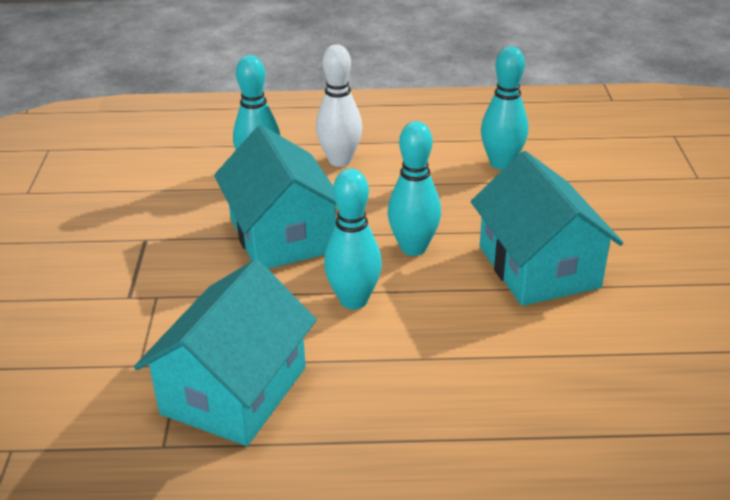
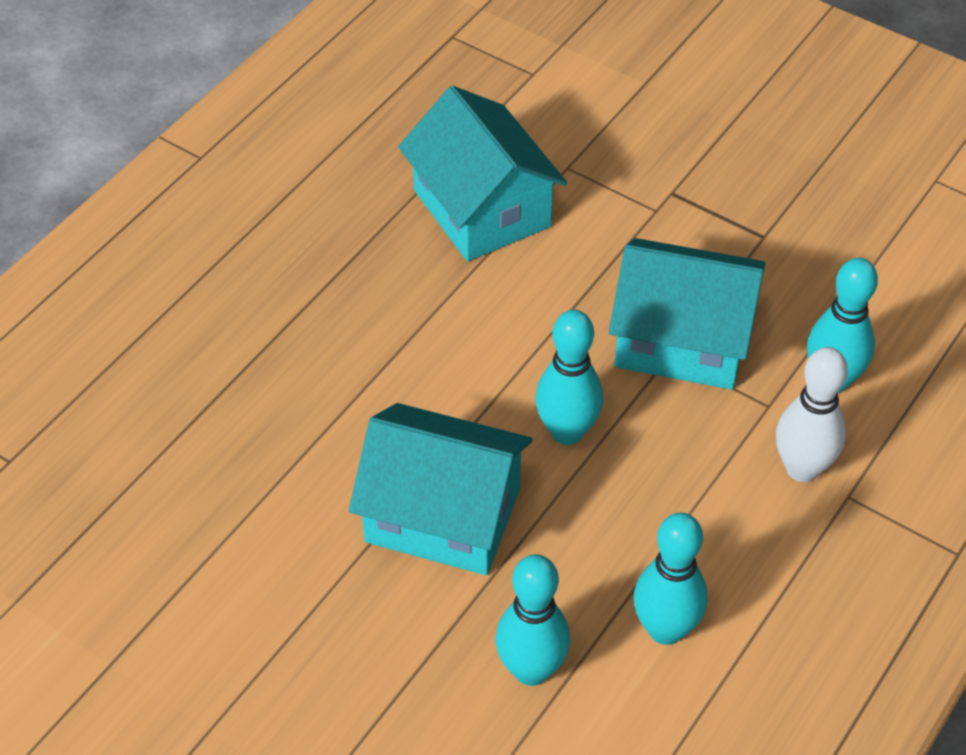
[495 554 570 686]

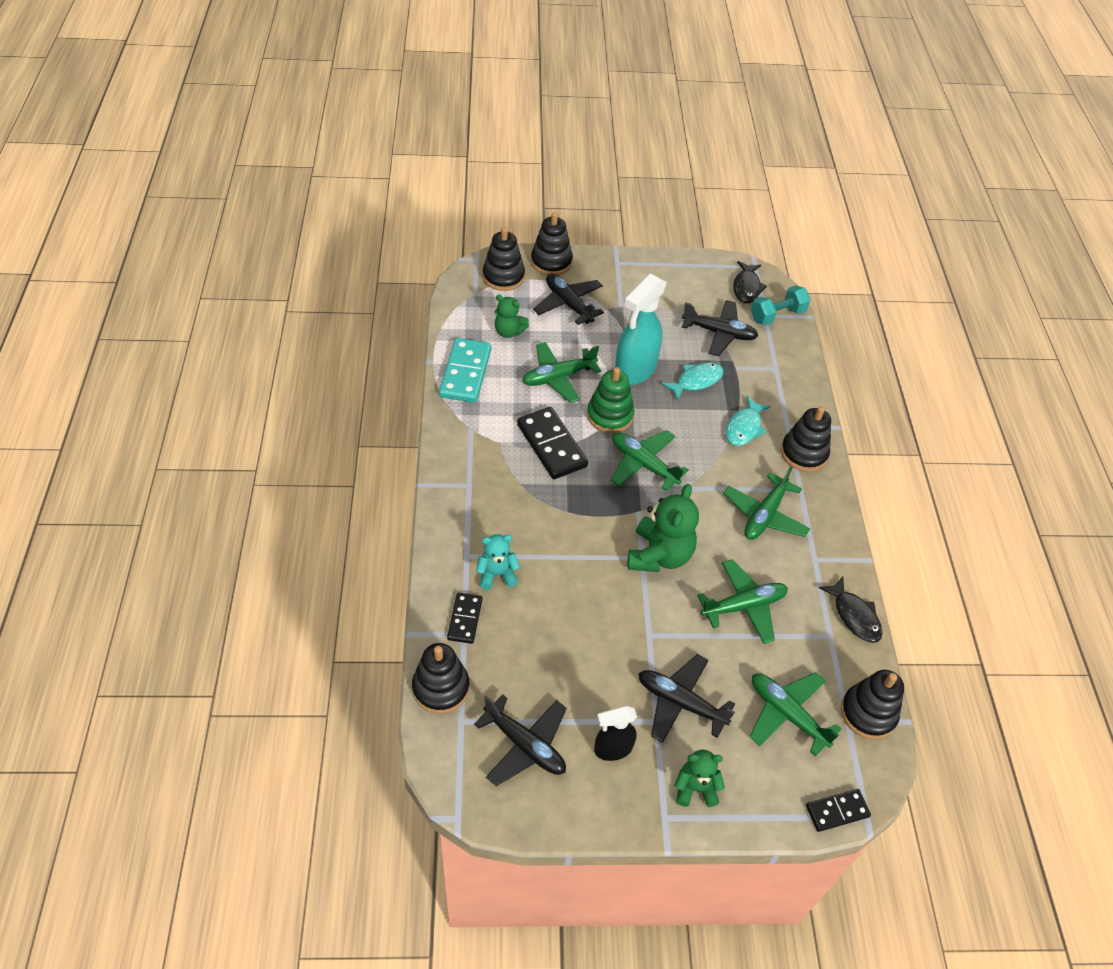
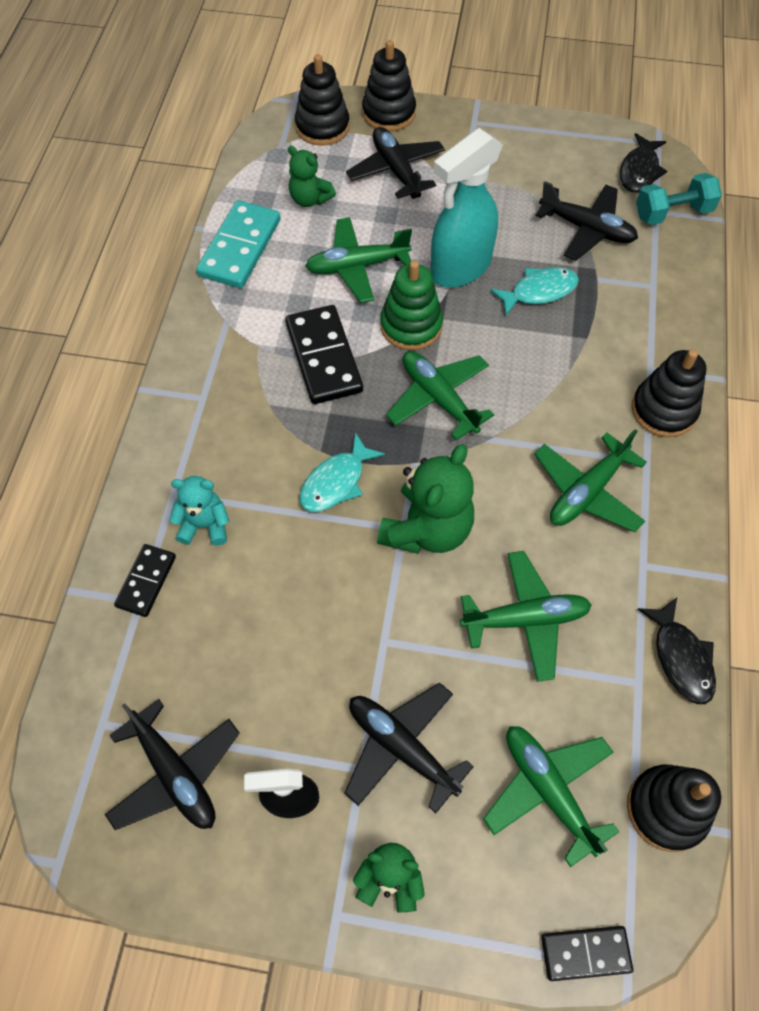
[412 643 470 714] (first image)
[299 432 385 512]

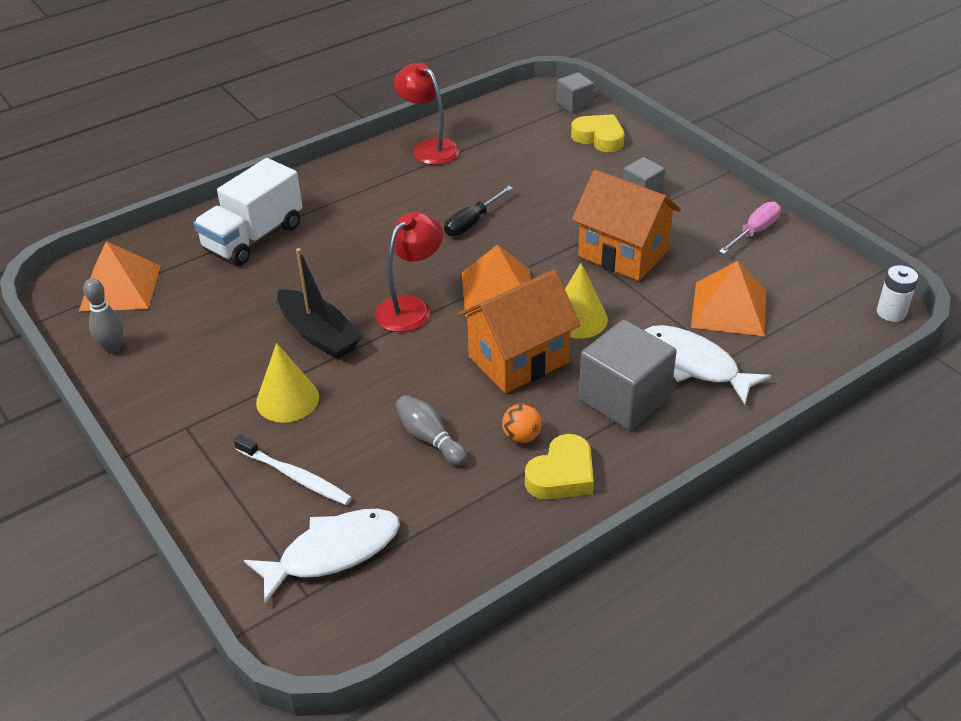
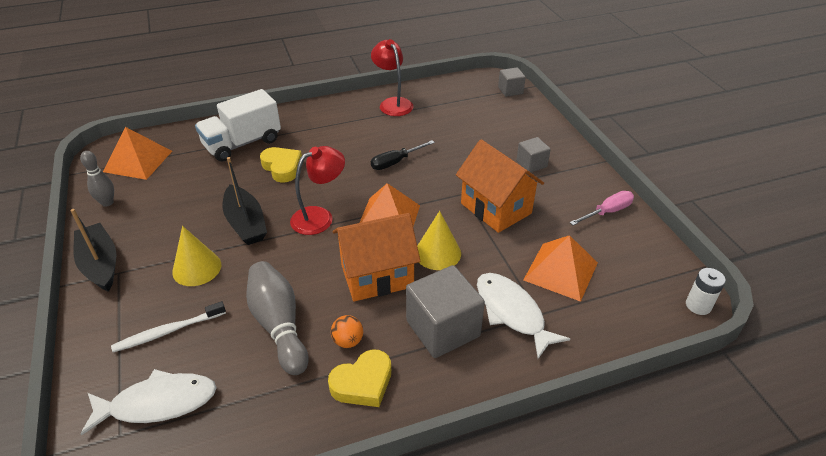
[111 301 226 352]
[246 261 309 375]
[260 147 302 183]
[70 209 117 292]

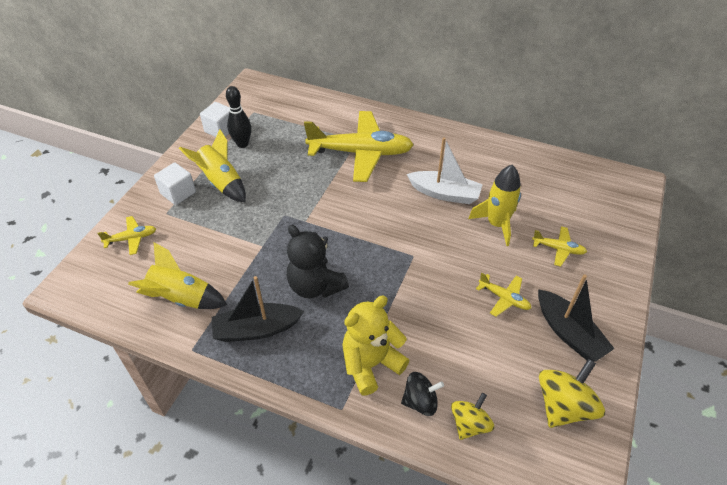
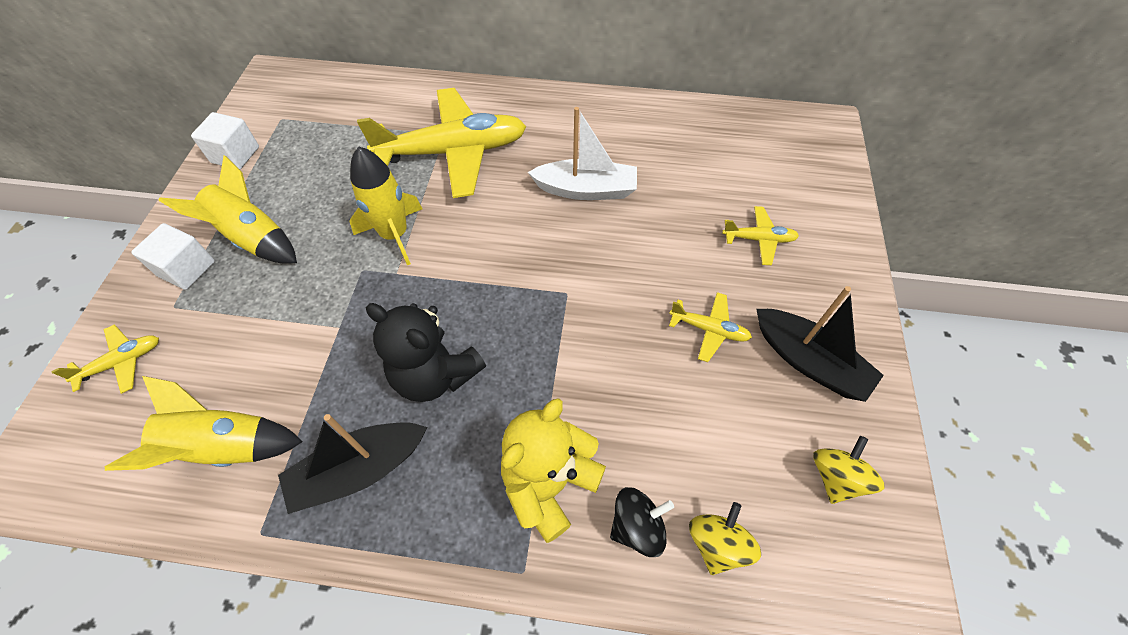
[226 86 251 148] (first image)
[349 146 422 265]
[813 436 885 504]

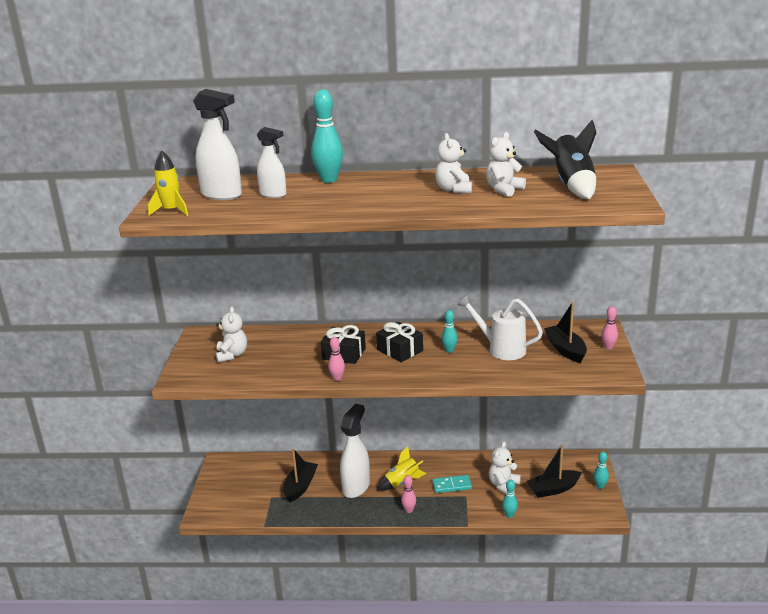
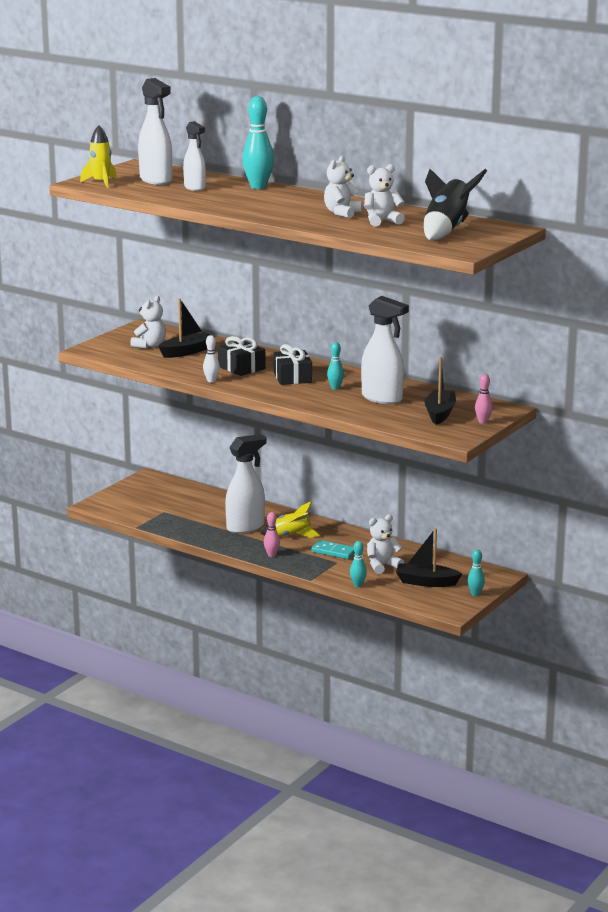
[158 299 215 358]
[203 335 220 383]
[361 296 409 404]

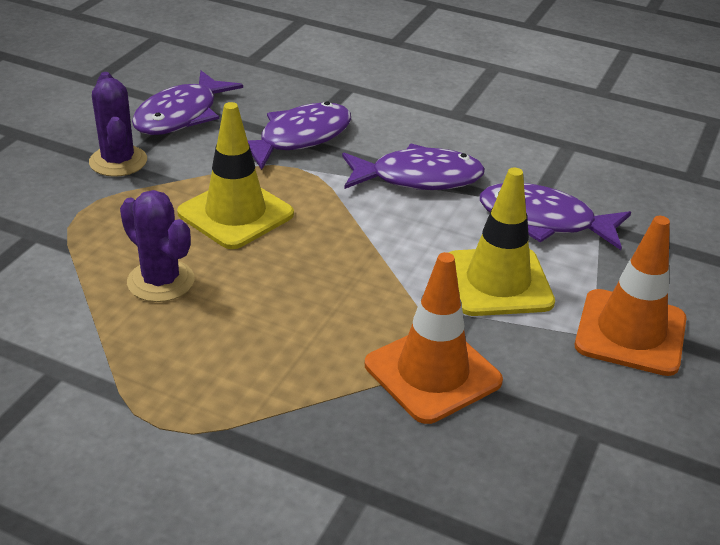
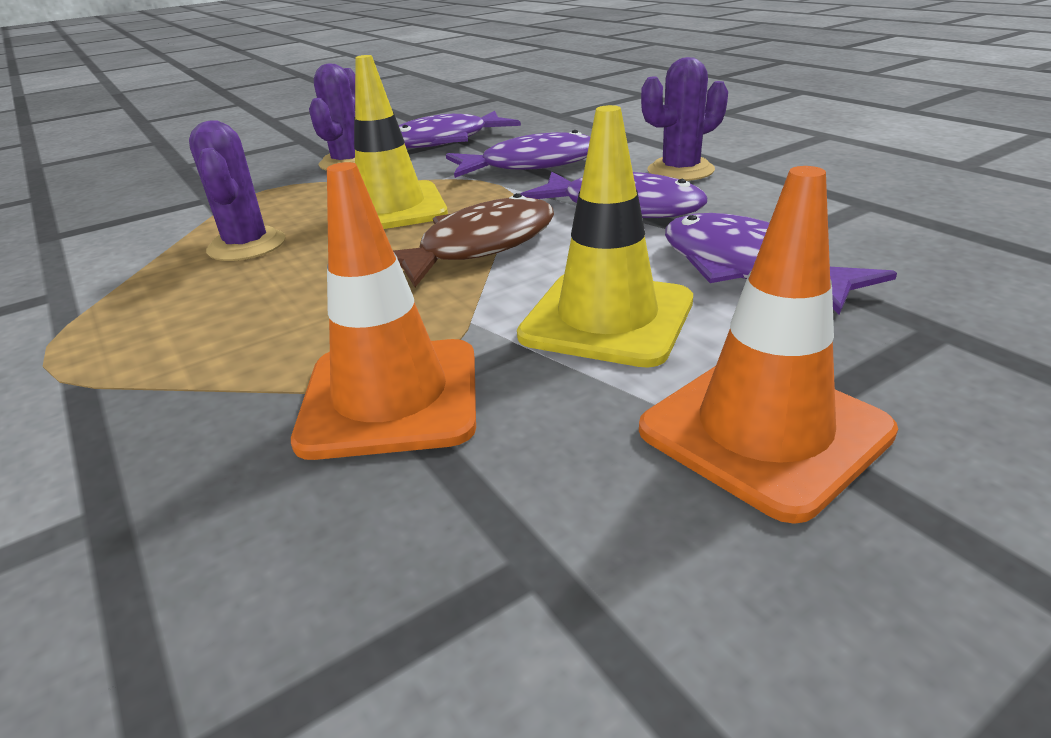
[393 193 554 287]
[641 57 728 181]

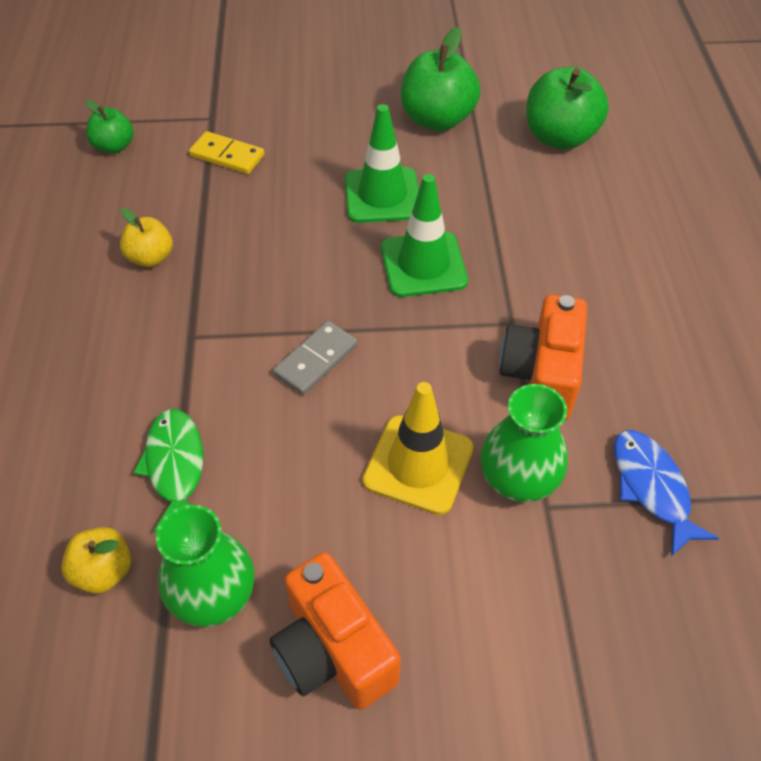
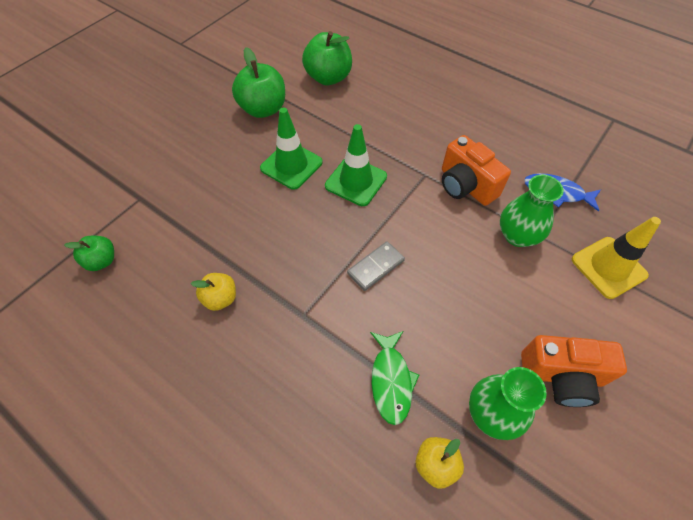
[370 331 419 425]
[189 131 265 174] (first image)
[347 241 405 291]
[572 217 661 299]

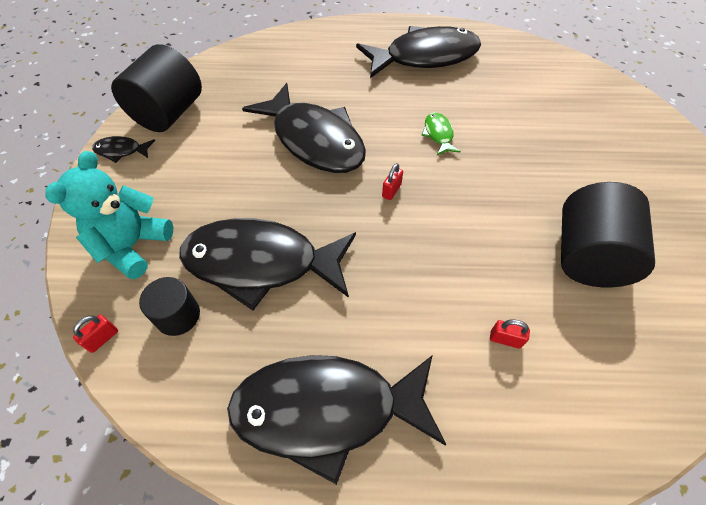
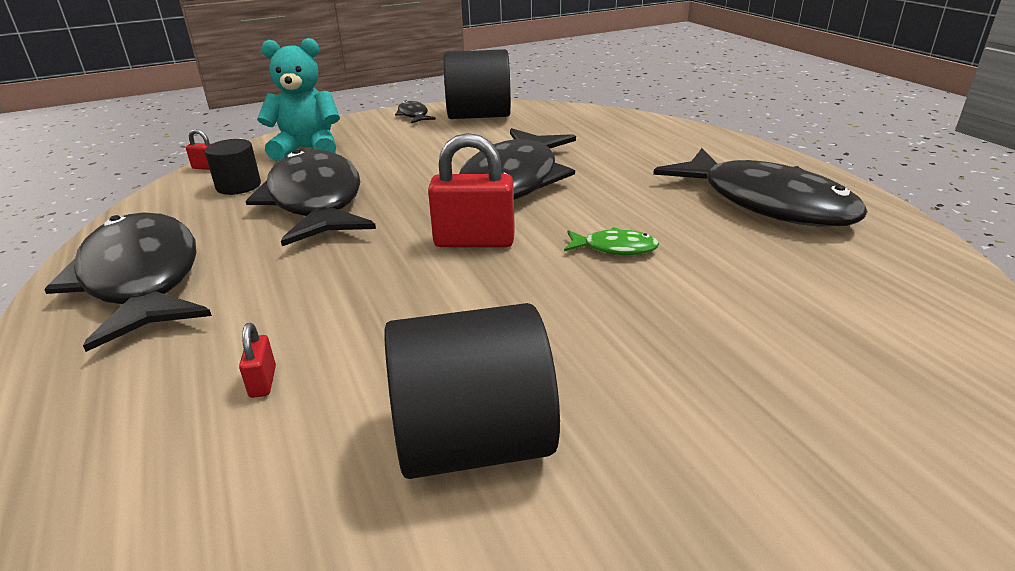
[428 133 515 247]
[564 227 659 255]

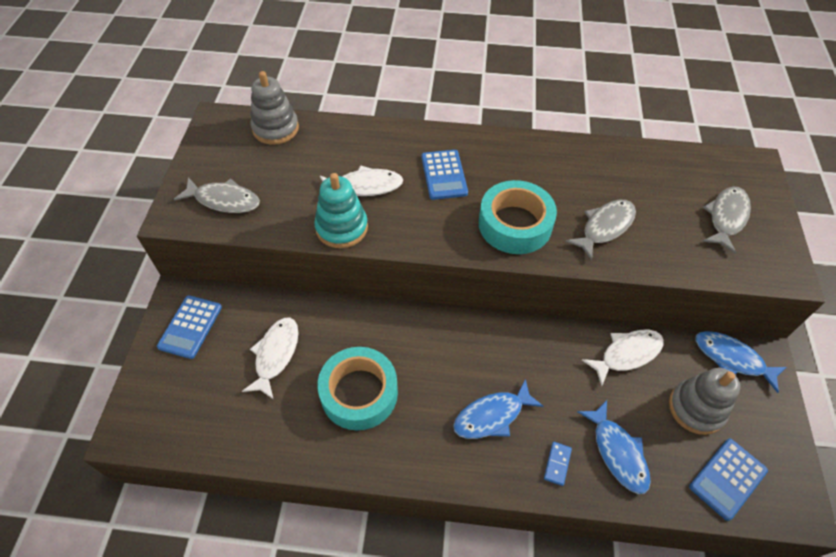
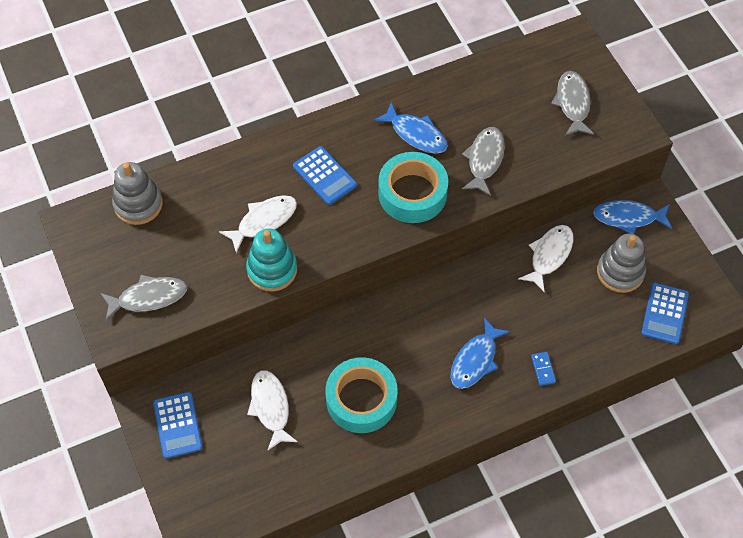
[374 102 448 154]

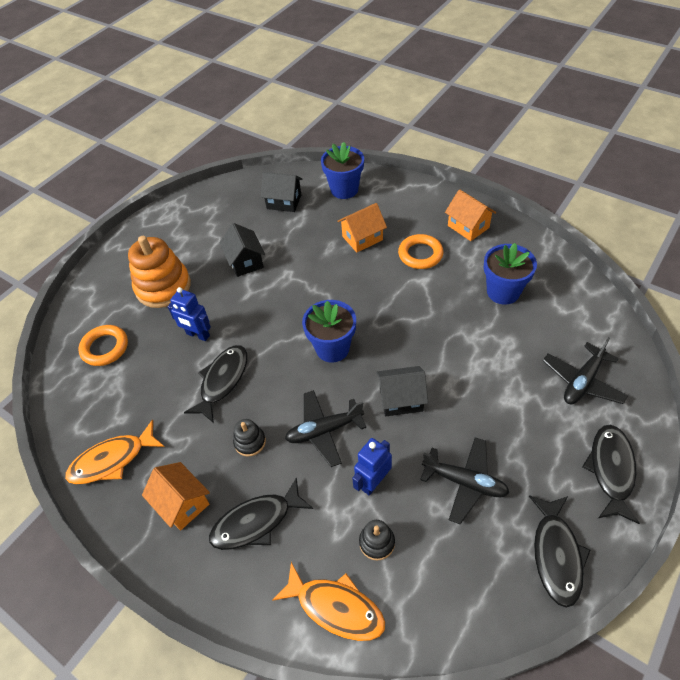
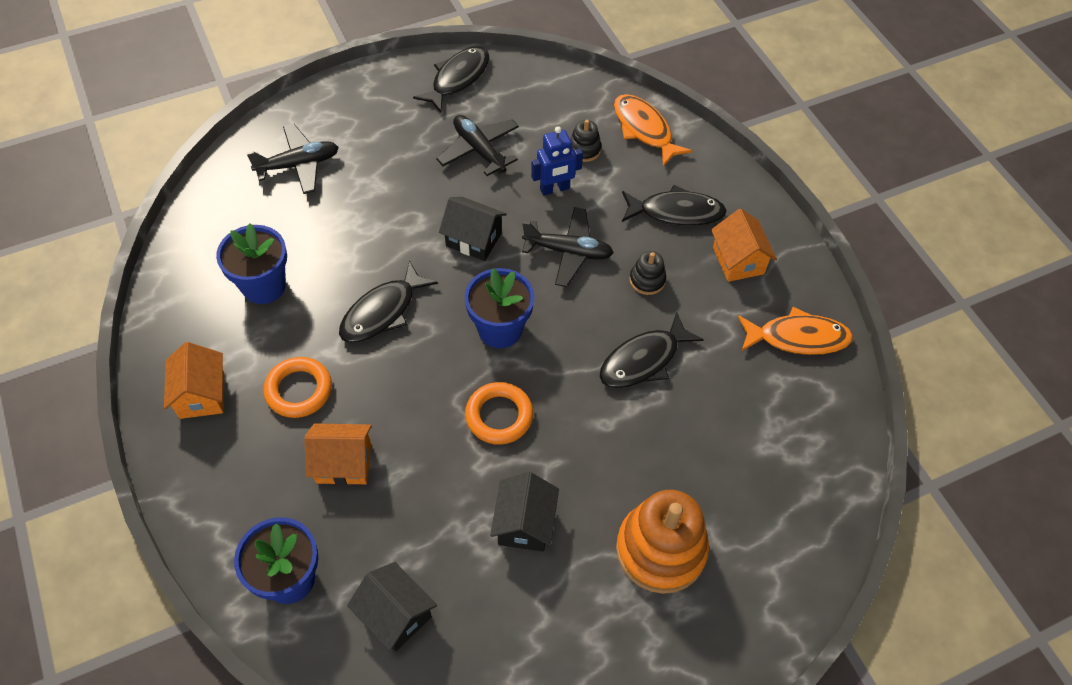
[465 382 533 445]
[168 287 211 341] (first image)
[339 260 438 343]

